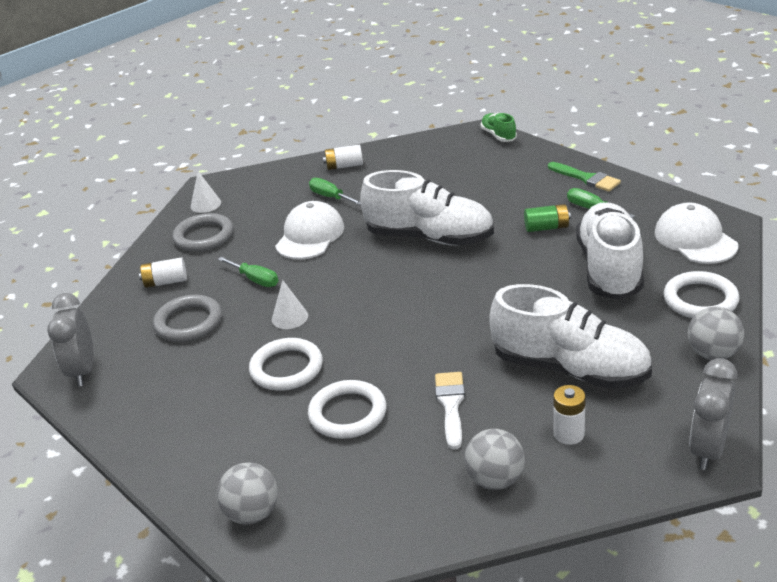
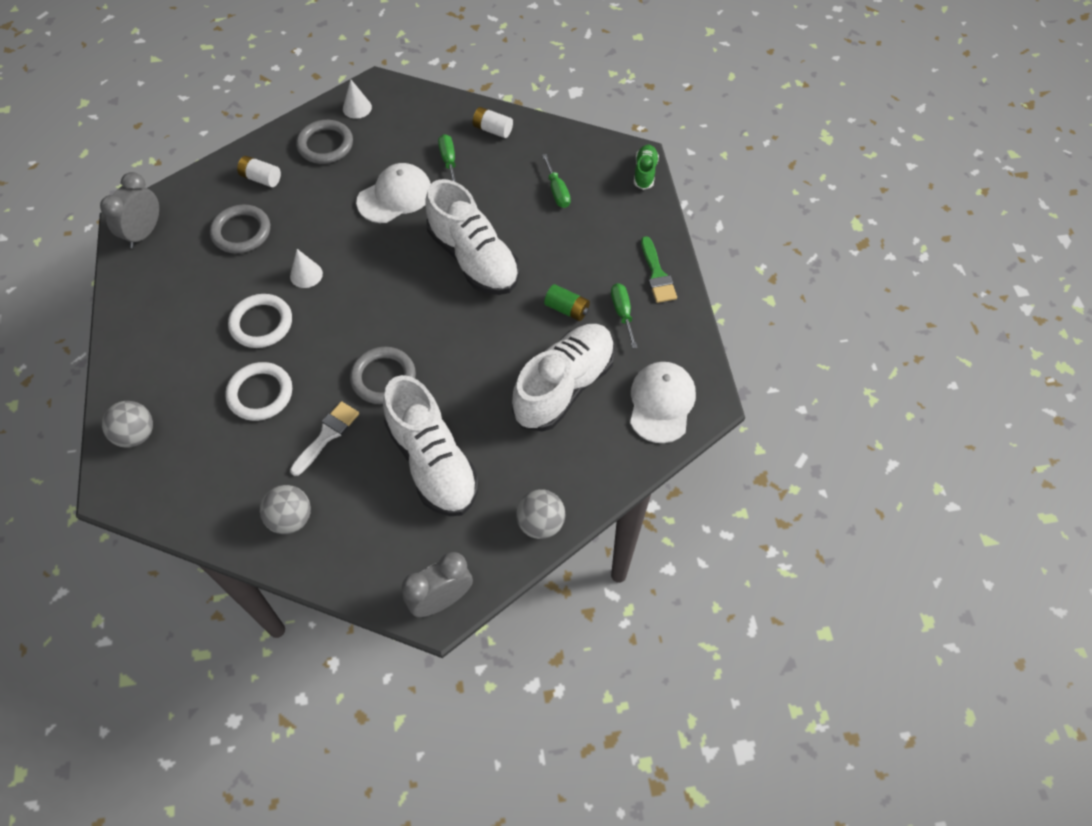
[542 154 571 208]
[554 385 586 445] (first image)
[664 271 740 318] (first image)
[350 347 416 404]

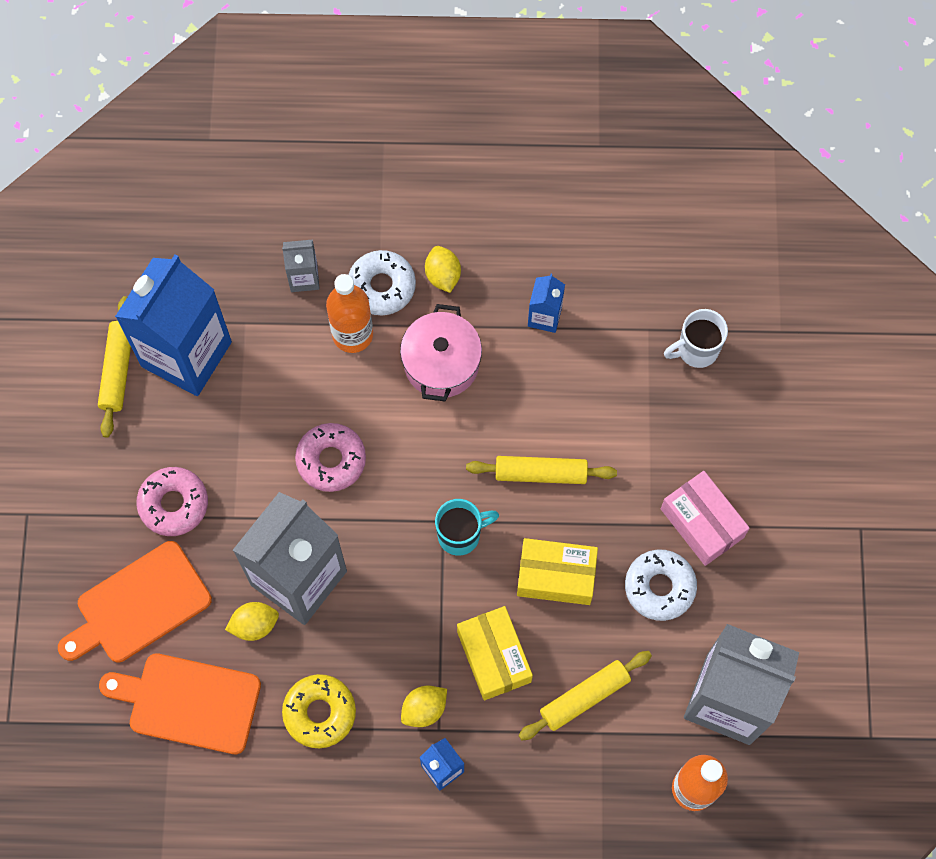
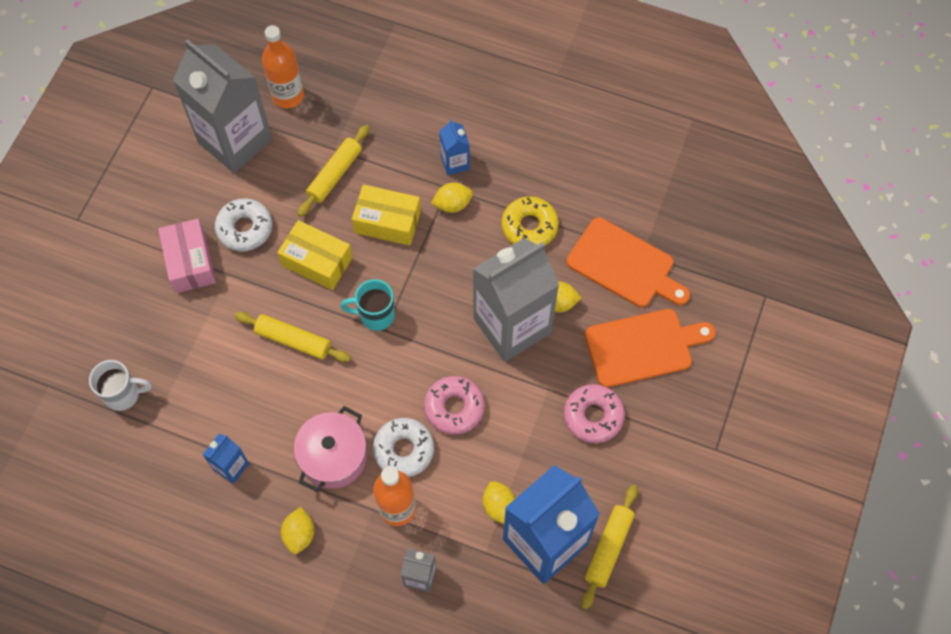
[373 418 434 477]
[352 184 421 246]
[298 125 370 217]
[483 481 515 524]

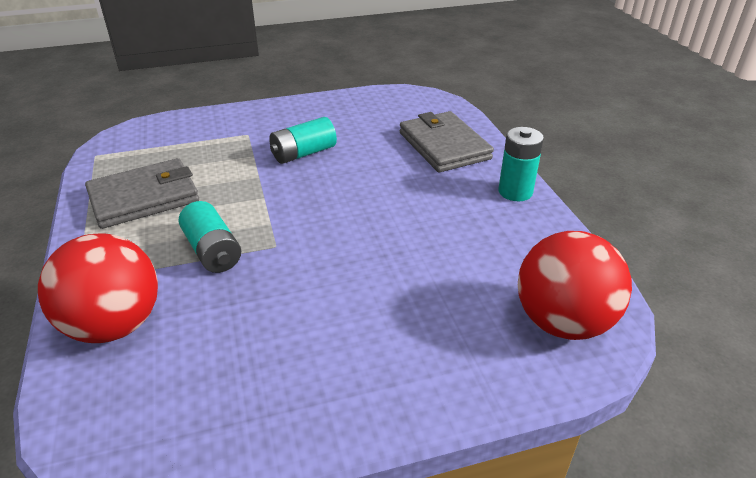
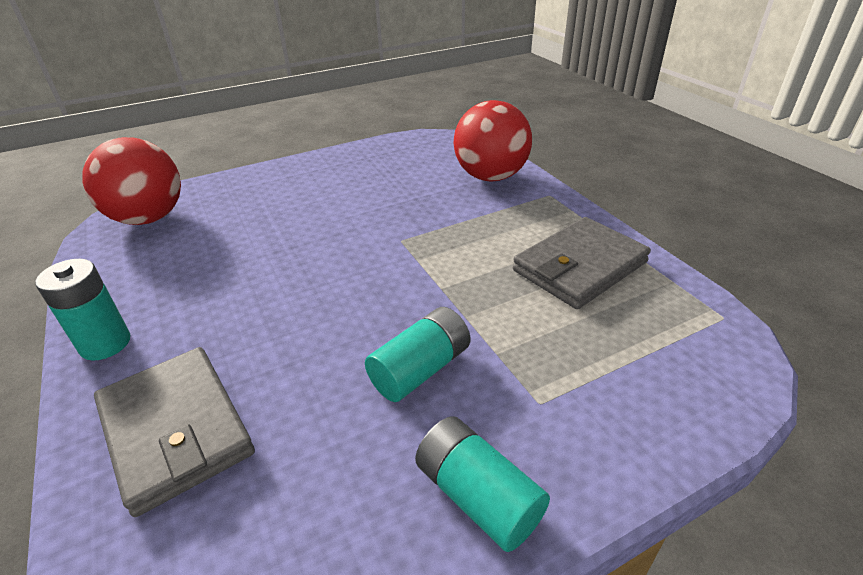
[415 416 550 552]

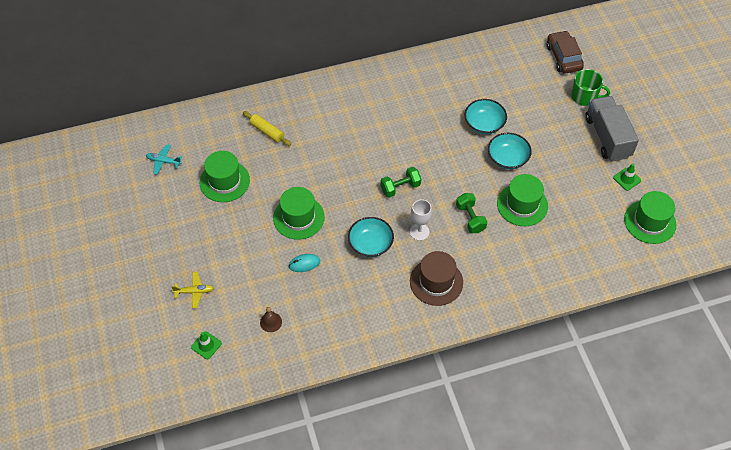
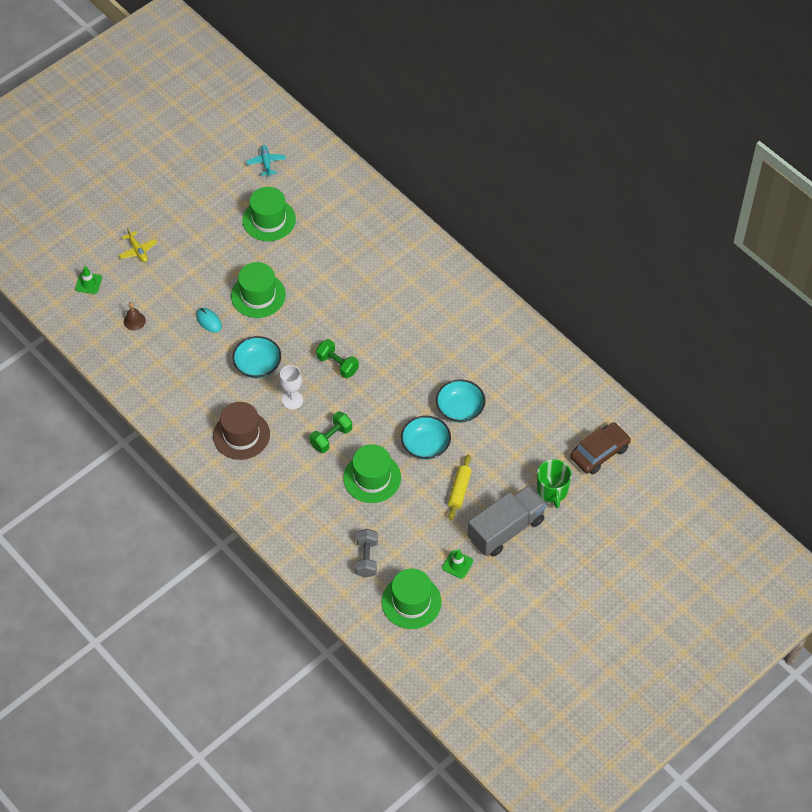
[448 455 472 520]
[355 529 378 578]

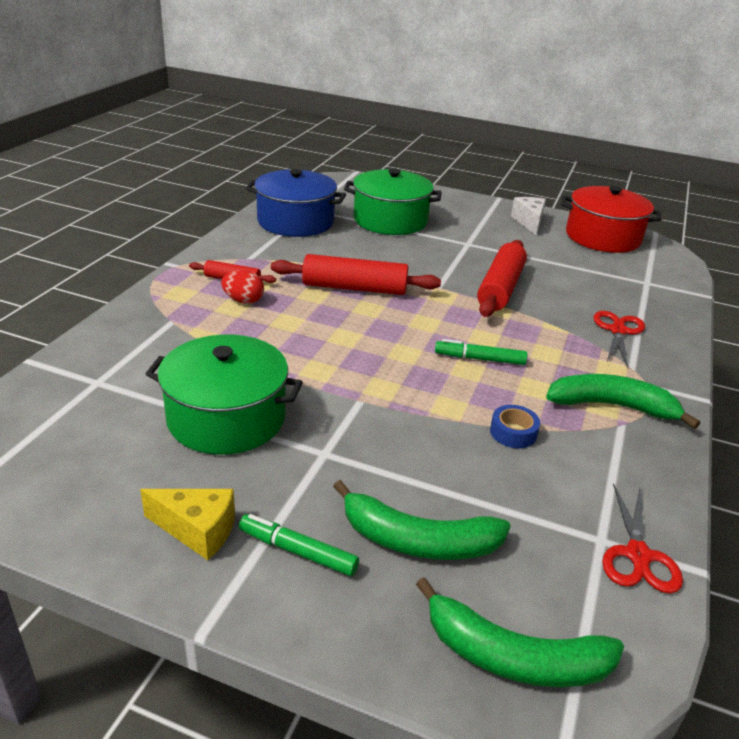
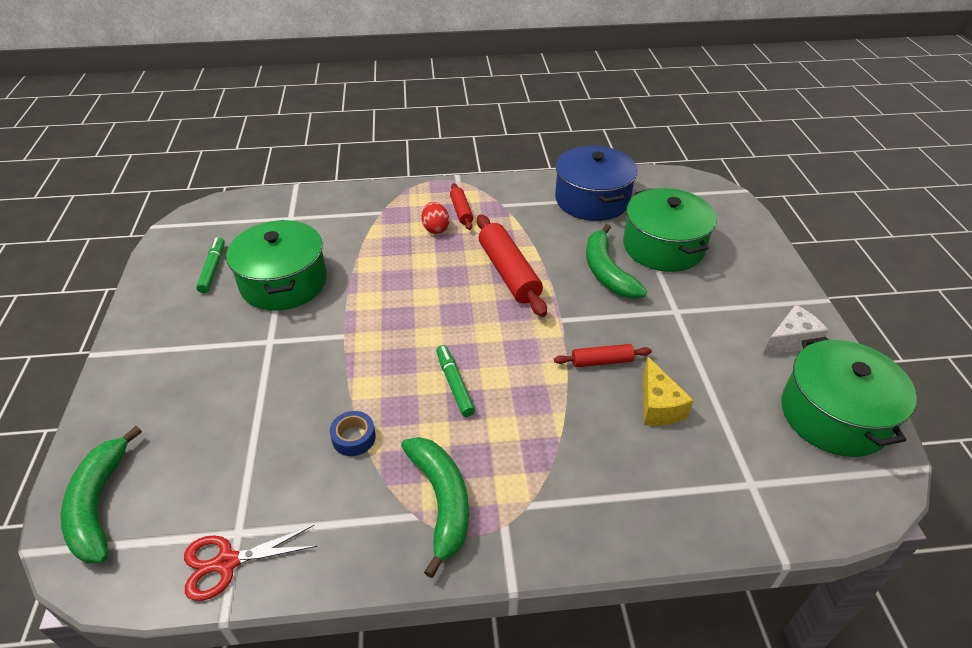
[643 357 694 426]
[196 237 225 293]
[586 224 647 299]
[554 344 652 367]
[782 337 917 457]
[593 311 645 368] (first image)

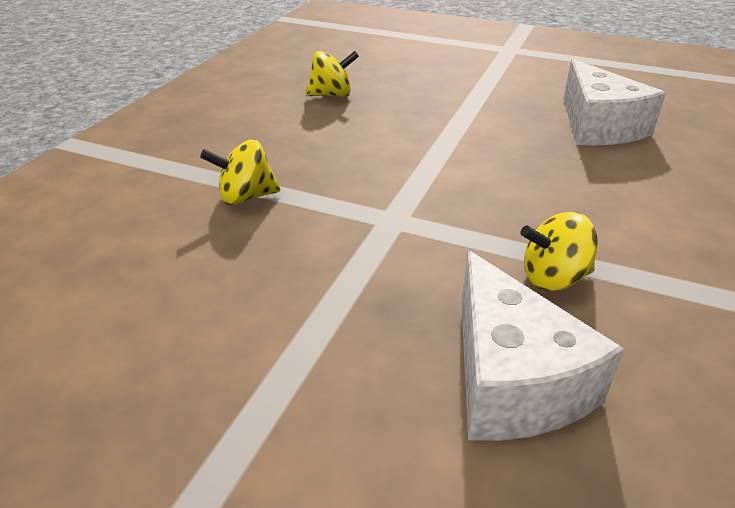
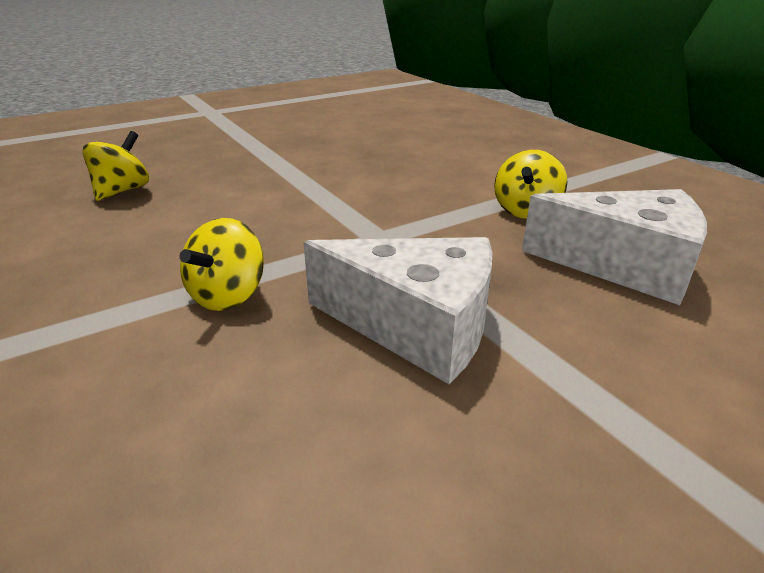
[303 237 492 384]

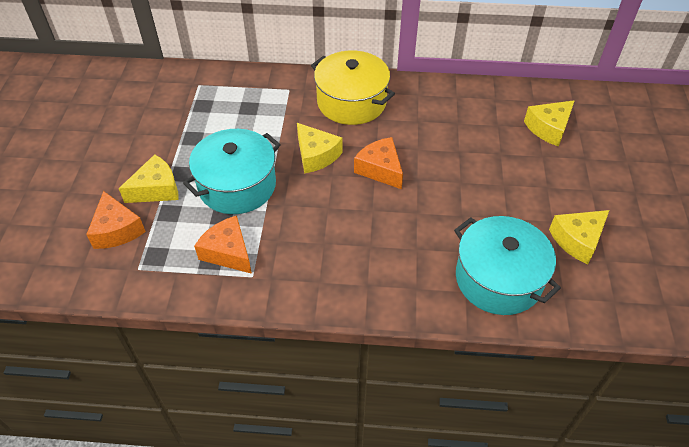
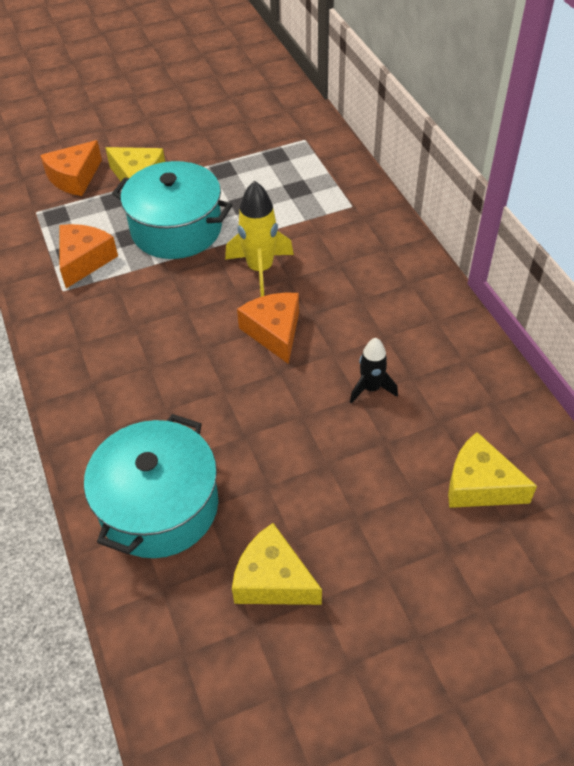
[225 181 294 297]
[311 51 395 125] (first image)
[237 292 299 364]
[350 338 398 403]

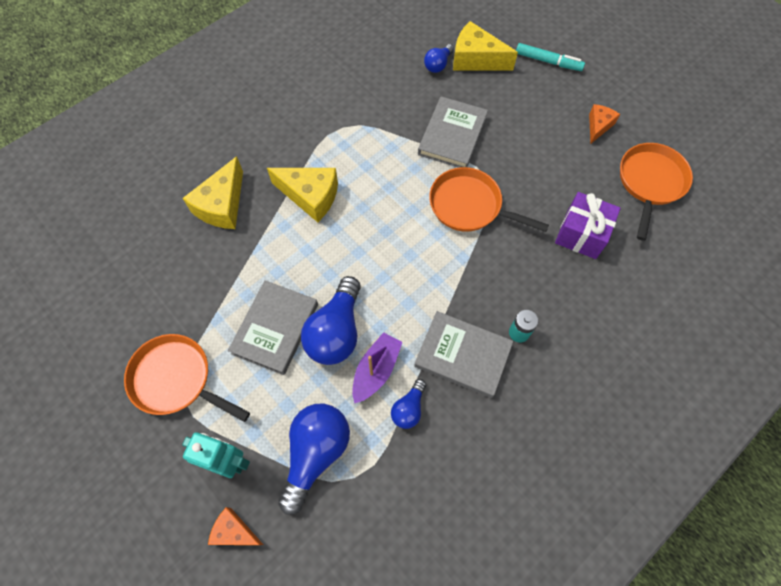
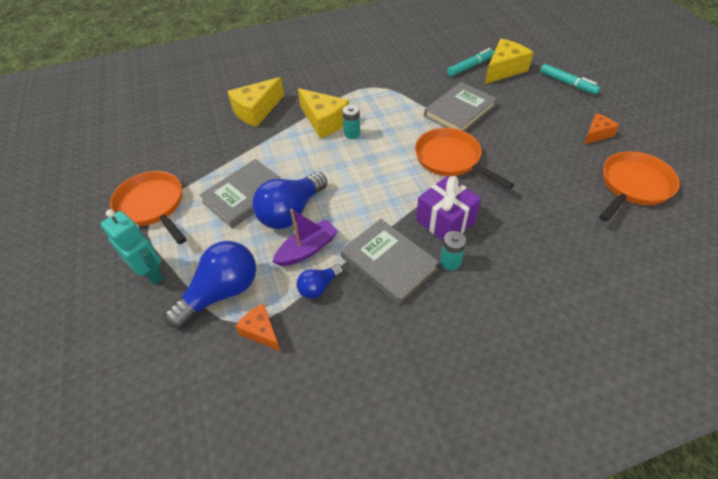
[235 304 281 351]
[447 48 494 77]
[485 39 533 84]
[416 176 481 241]
[342 105 360 139]

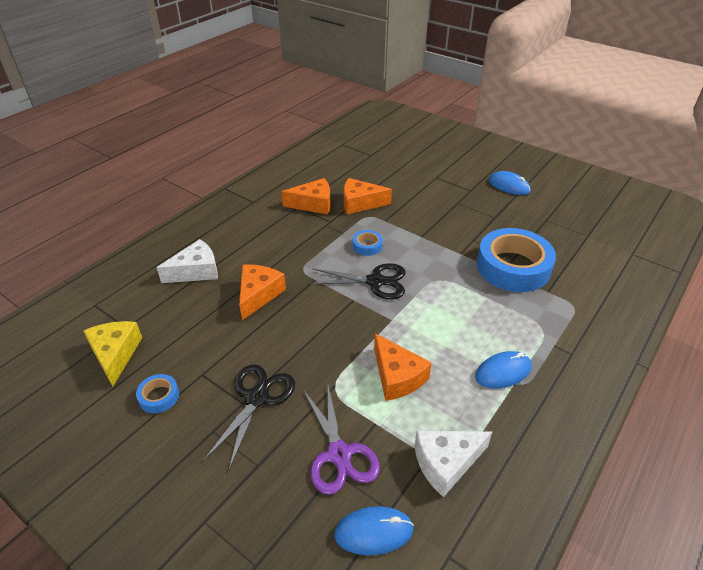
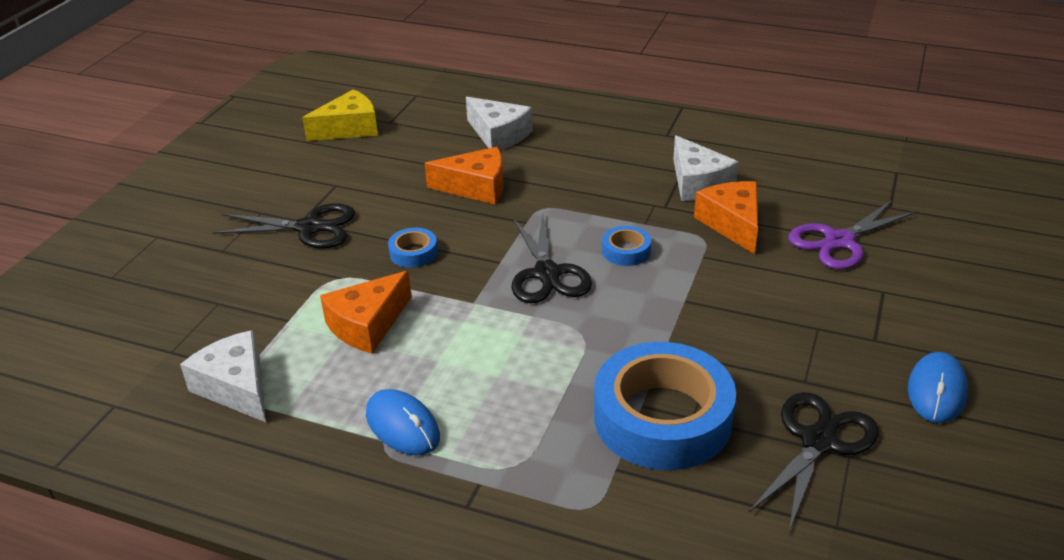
[388 228 438 268]
[673 135 738 201]
[788 199 918 270]
[334 506 414 555] (first image)
[749 392 879 531]

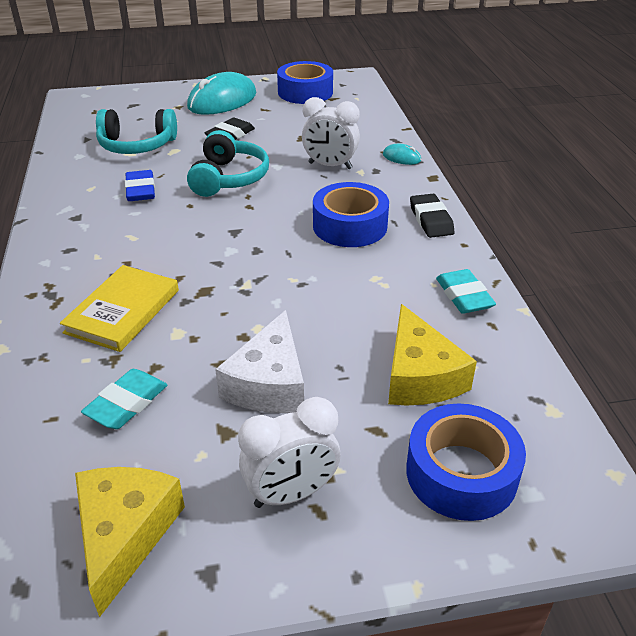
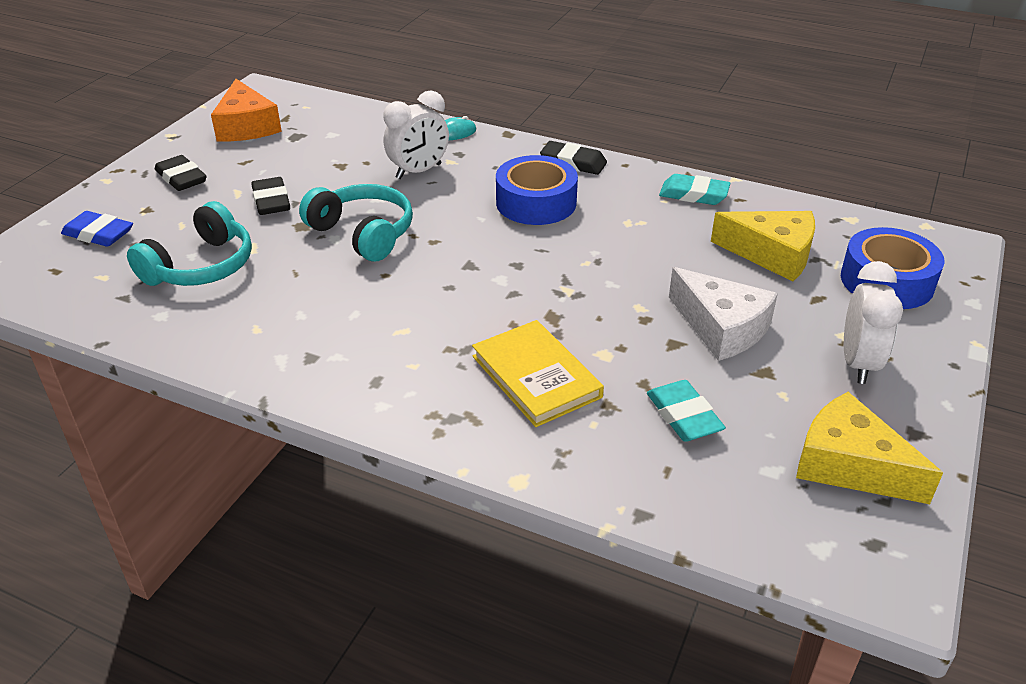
[61 211 133 247]
[155 155 207 191]
[211 79 282 141]

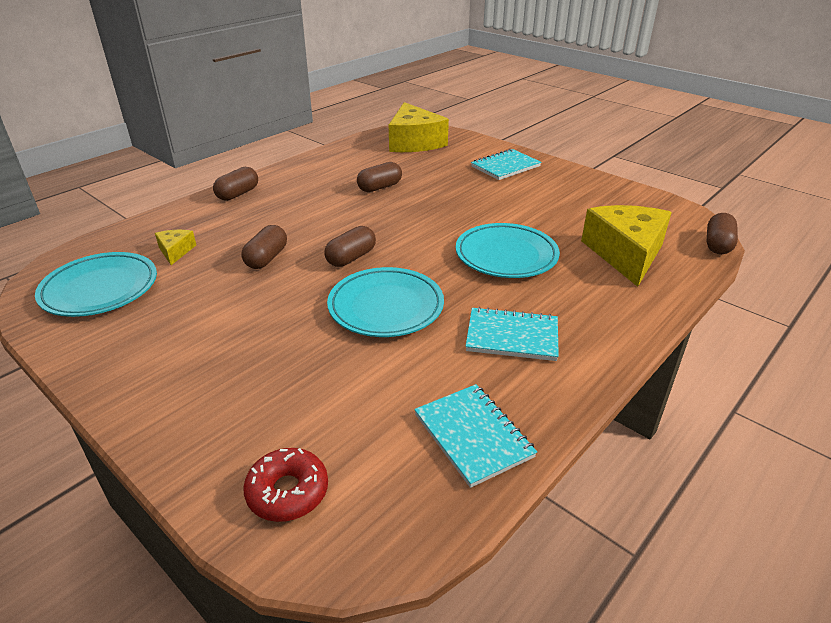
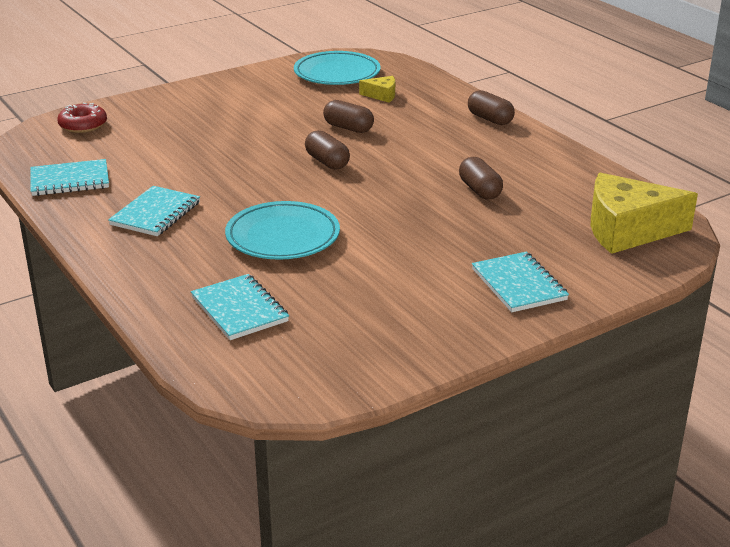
[327 267 444 337] (first image)
[191 274 289 340]
[707 213 738 254] (first image)

